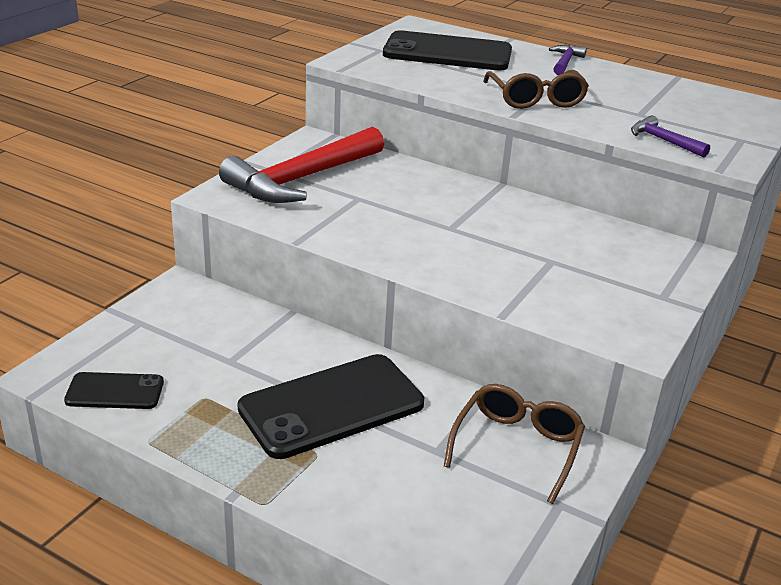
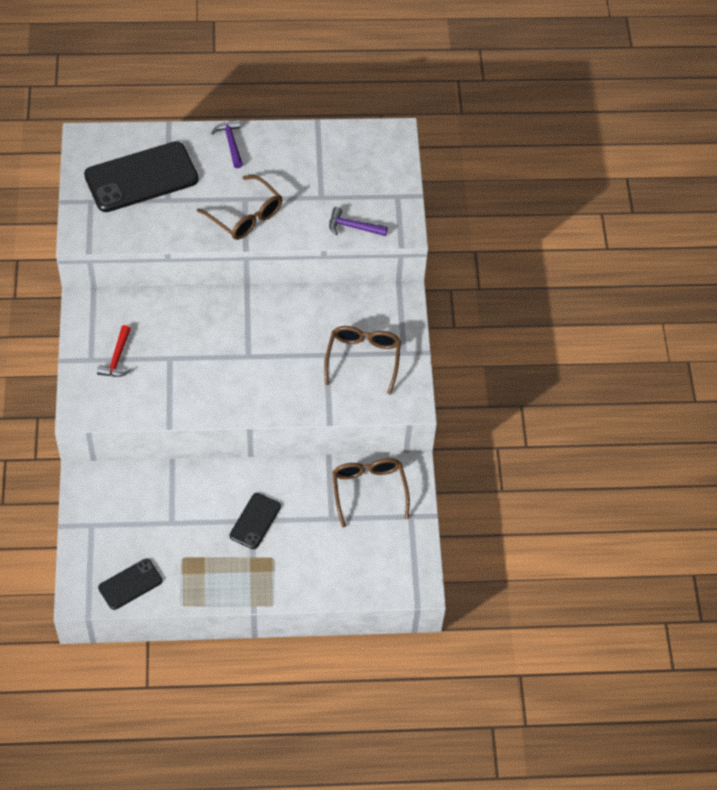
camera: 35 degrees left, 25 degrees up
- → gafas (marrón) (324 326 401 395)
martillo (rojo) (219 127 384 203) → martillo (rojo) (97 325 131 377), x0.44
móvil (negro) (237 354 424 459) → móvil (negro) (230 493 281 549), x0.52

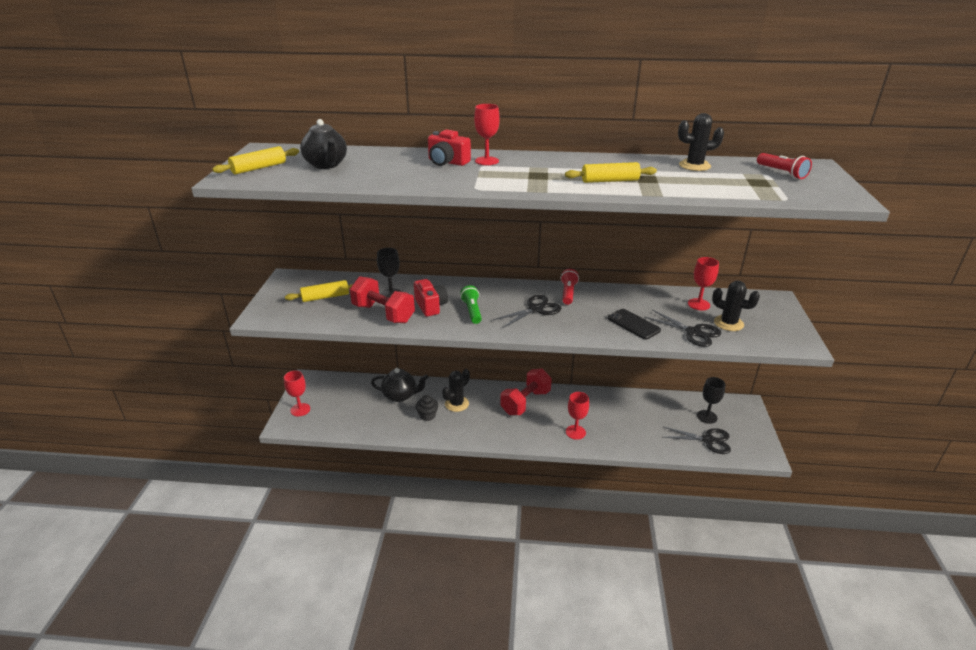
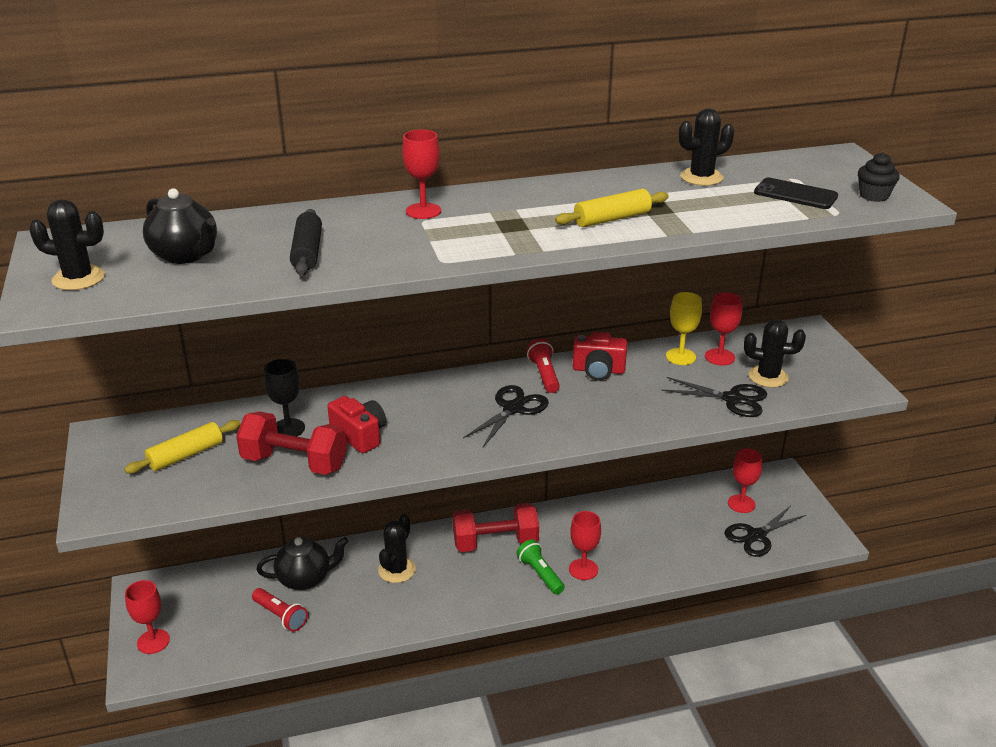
camera: 20 degrees left, 0 degrees up
- → rodillo (negro) (290 209 322 276)
- → copa (amarillo) (666 292 702 365)
magdalena (negro) (416 395 438 421) → magdalena (negro) (858 152 900 202), relocated
cámara (rojo) (428 129 471 166) → cámara (rojo) (573 332 627 381), relocated
lámpara de mano (verde) (460 285 482 324) → lámpara de mano (verde) (517 539 565 595), relocated
móvil (negro) (608 309 661 339) → móvil (negro) (754 178 838 209), relocated
lámpara de mano (rojo) (757 153 812 179) → lámpara de mano (rojo) (252 588 308 632), relocated
rodillo (amarillo) (212 146 299 174) → cactus (negro) (29 199 105 290)
copa (negro) (697 377 725 424) → copa (rojo) (728 448 763 513)
mancuerna (rojo) (500 369 552 415) → mancuerna (rojo) (453 503 539 552), 60 degrees clockwise
tijeras (negro) (663 427 731 454) → tijeras (negro) (724 506 806 557), 150 degrees clockwise

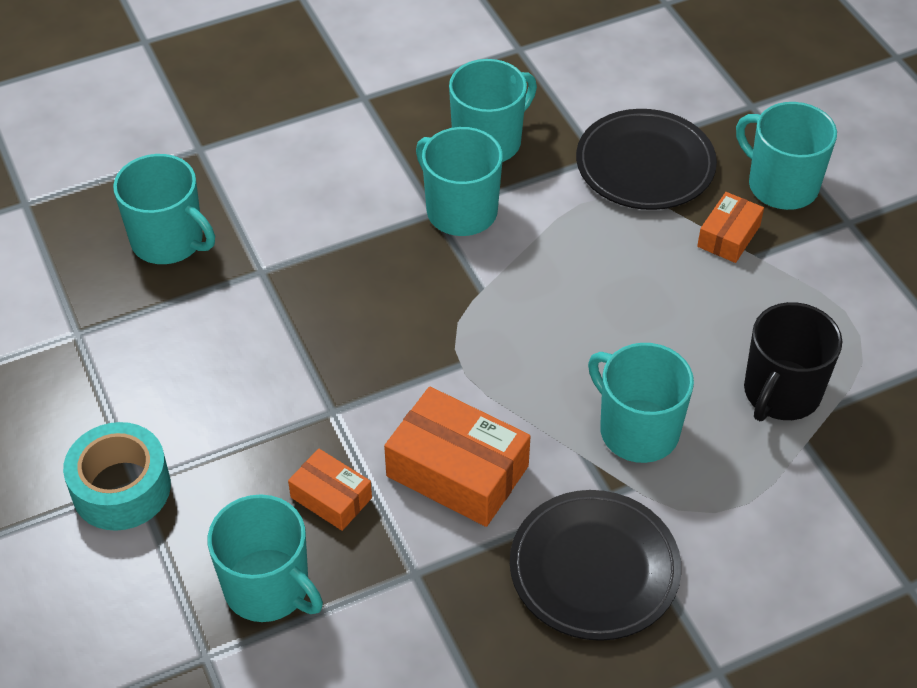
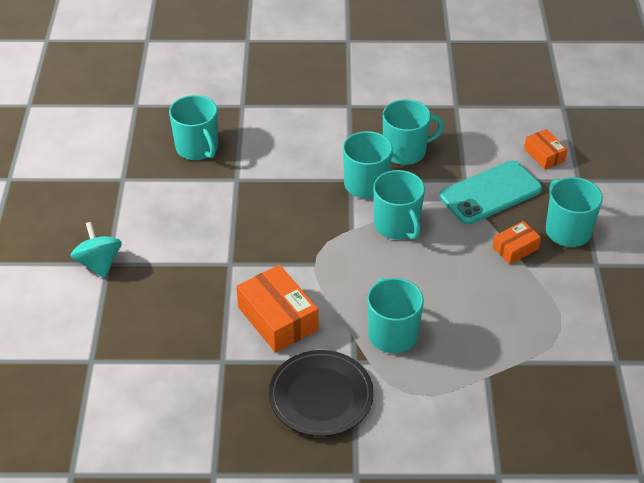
camera: 25 degrees right, 5 degrees down
taza (negro) (744 302 842 421) → -
taza (turquesa) (208 494 323 622) → taza (turquesa) (373 170 425 240), relocated
caja (naranja) (288 449 372 531) → caja (naranja) (524 129 568 170), relocated
cinta adhesiva (turquesa) (63 422 171 531) → peonza (turquesa) (71 222 122 278)
plato (negro) (576 109 717 210) → móvil (turquesa) (439 160 542 224)

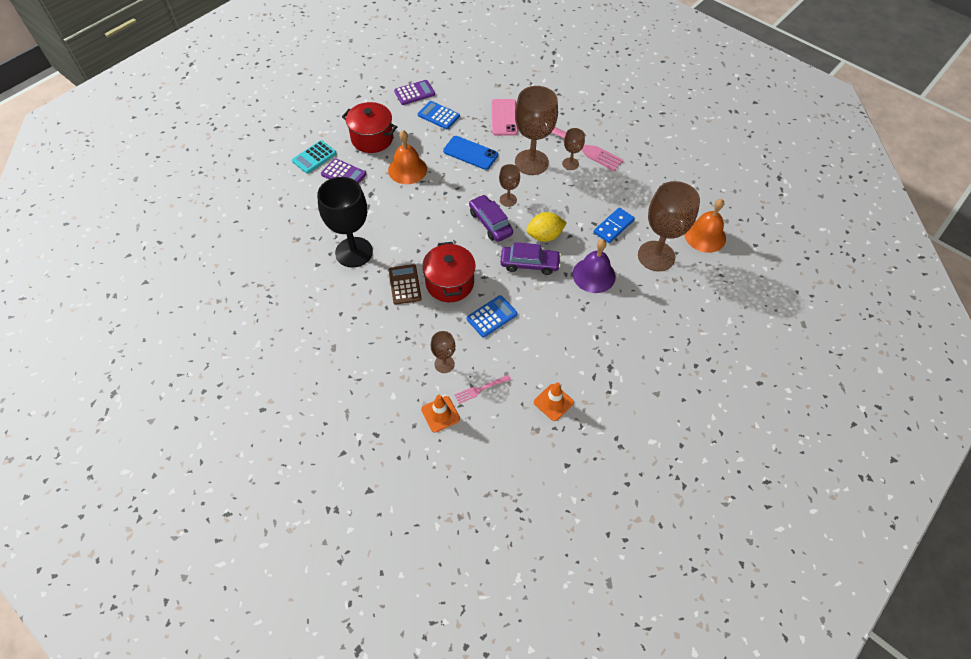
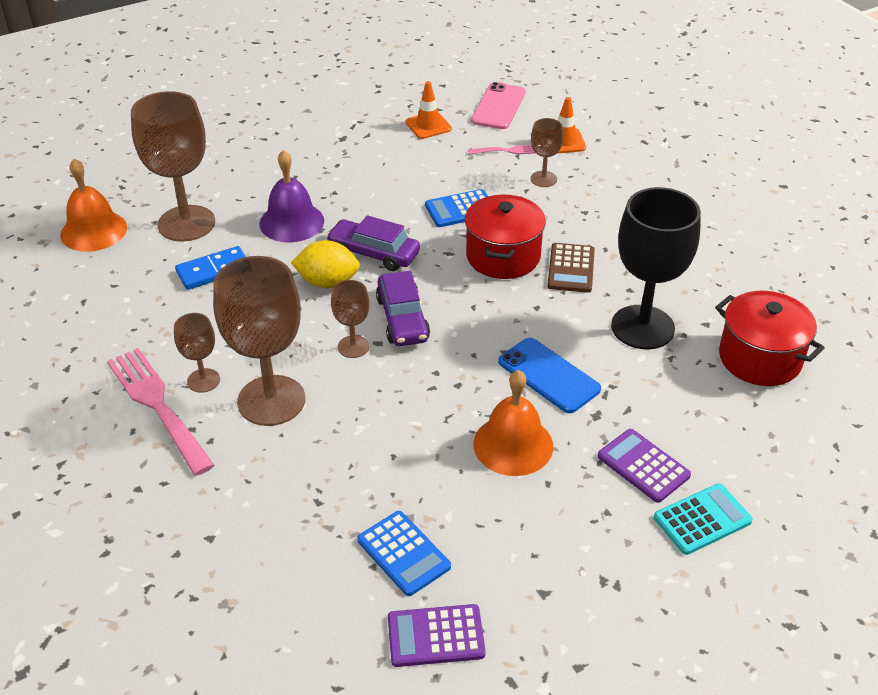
camera: 160 degrees left, 15 degrees down
olla (rojo) (342 102 397 153) → olla (rojo) (715 291 825 386), relocated
móvil (azul) (443 136 498 170) → móvil (azul) (498 338 601 413), relocated
móvil (rosa) (491 99 518 136) → móvil (rosa) (471 82 526 129), relocated

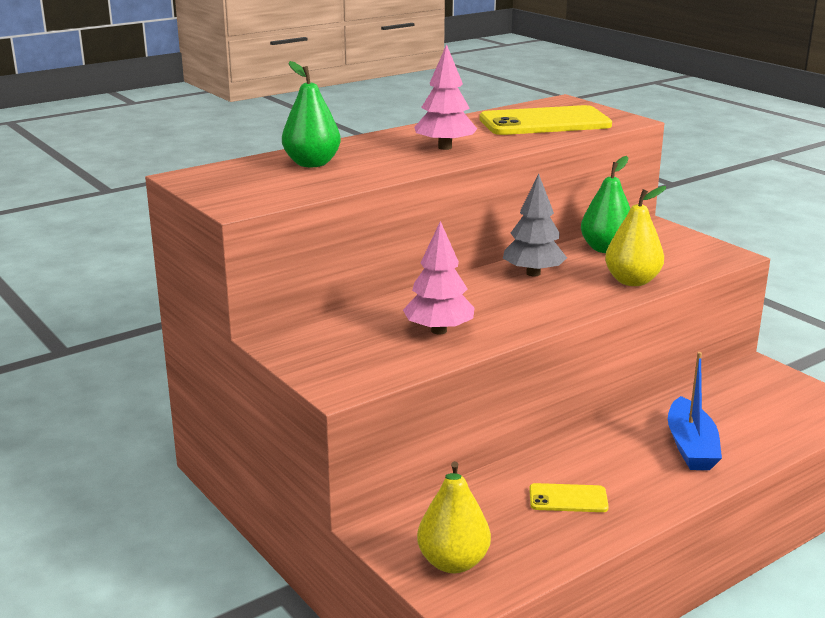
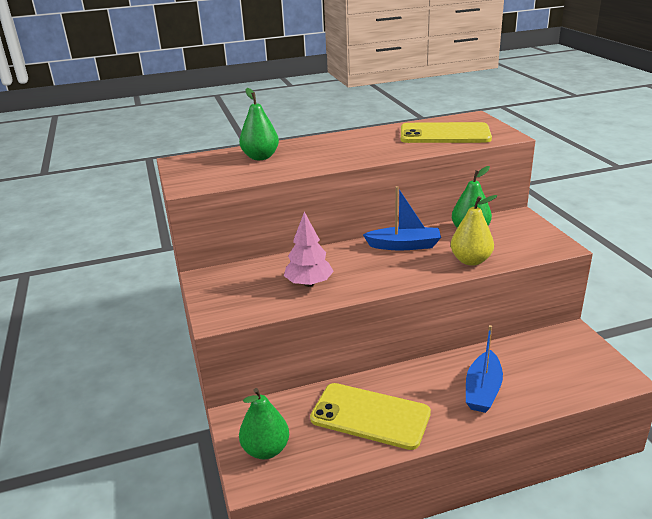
camera: 20 degrees right, 5 degrees up
árbol (rosa) (414 44 477 150) → -
árbol (gris) (503 174 567 277) → barco (azul) (363 186 441 250)
pera (amarillo) (417 461 491 573) → pera (verde) (239 388 289 459)
móvil (amarillo) (529 483 609 512) → móvil (amarillo) (310 383 431 450), x2.07

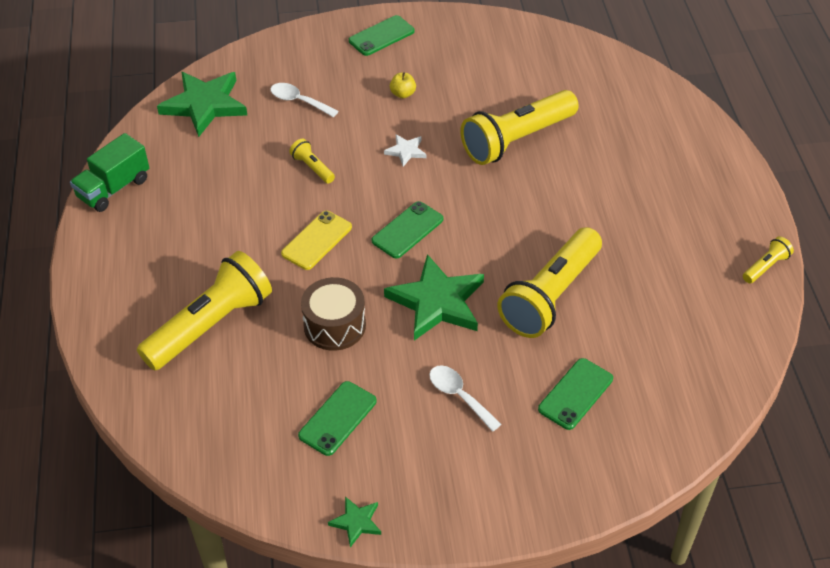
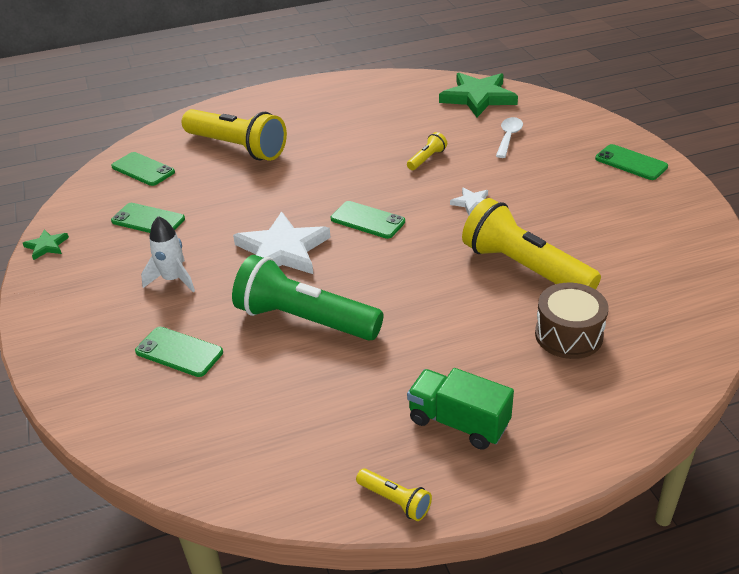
camera: 80 degrees right, 10 degrees down
móvil (amarillo) (281 211 352 270) → -
manzana (amarillo) (390 72 416 98) → -
- → móvil (verde) (111 152 175 186)
camión (verde) (70 133 149 212) → camión (verde) (407 368 514 450), relocated
tambor (marrón) (301 277 366 351) → tambor (marrón) (535 283 609 359), relocated
cuchara (blanco) (429 365 502 432) → cohete (blanco) (141 216 195 292)
estrella (verde) (384 254 484 341) → estrella (blanco) (233 211 331 274)
lámpara de mano (amarillo) (497 227 602 338) → lámpara de mano (verde) (232 255 383 341)

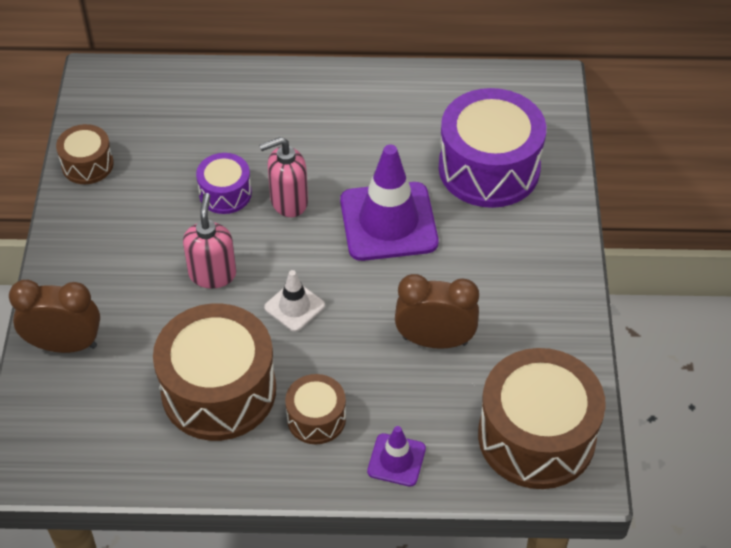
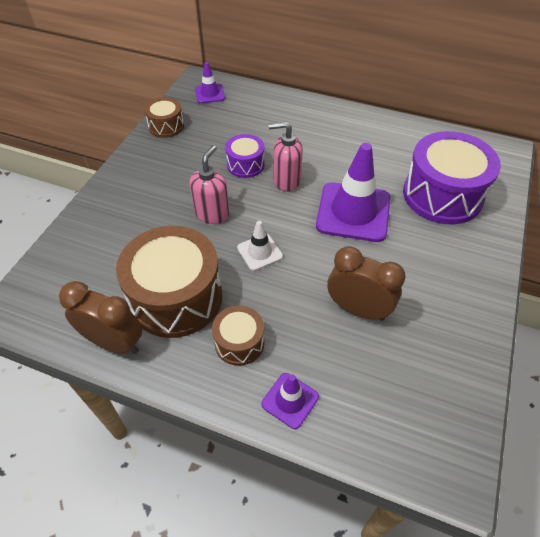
camera: 20 degrees right, 0 degrees up
tambor (marrón) (478 348 606 489) → -
- → cono de tráfico (morado) (195 62 225 103)
despertador (marrón) (9 280 100 353) → despertador (marrón) (59 281 143 354), relocated

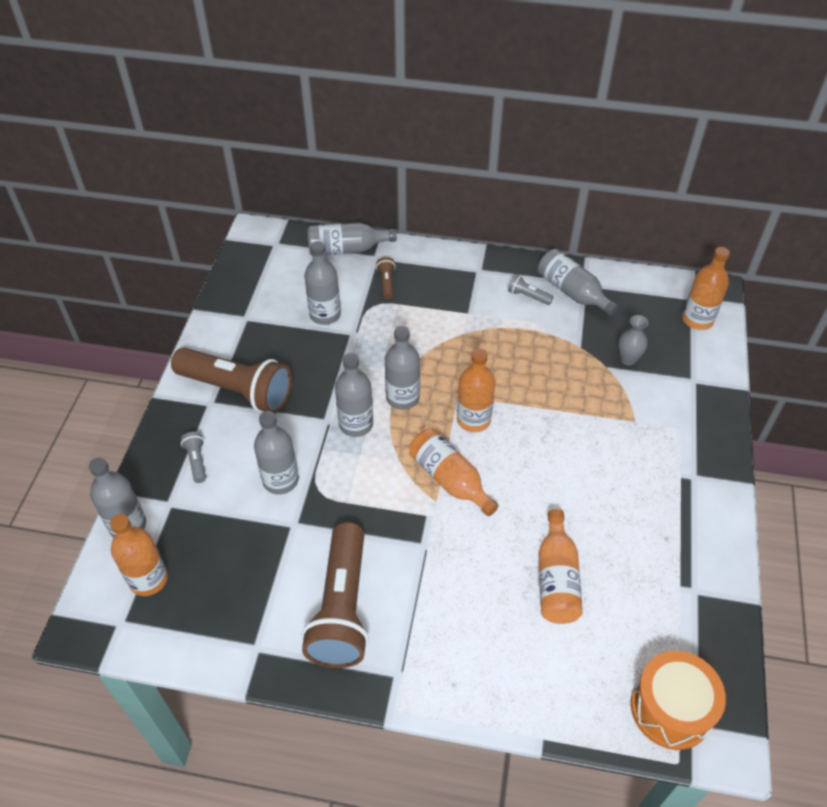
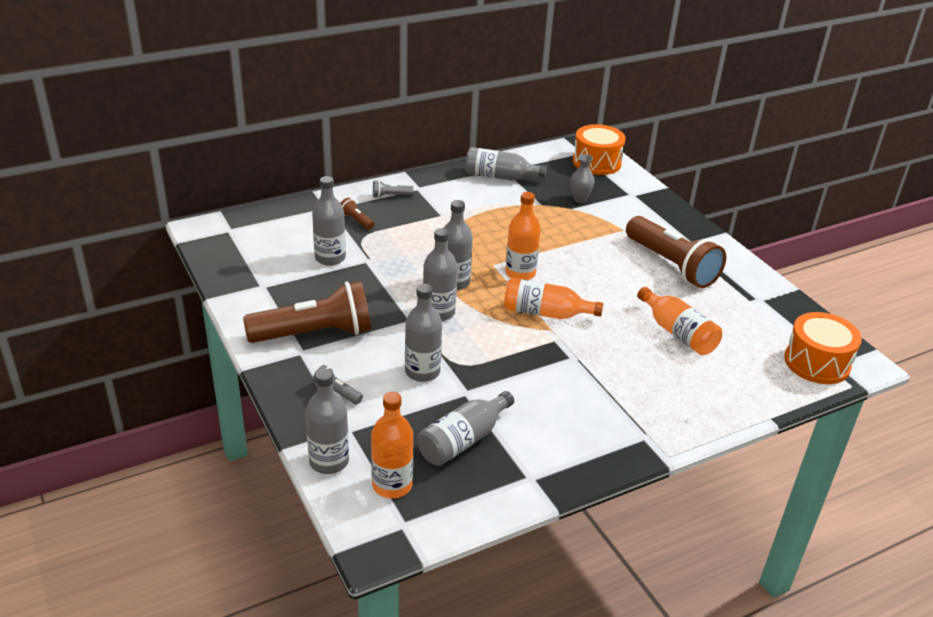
camera: 40 degrees left, 15 degrees down
lámpara de mano (marrón) (302 522 369 668) → lámpara de mano (marrón) (626 216 726 288), relocated
botella (gris) (307 222 397 255) → botella (gris) (417 391 514 466), relocated
lámpara de mano (gris) (508 274 553 305) → lámpara de mano (gris) (373 180 414 198), relocated
botella (naranja) (682 247 730 330) → tambor (naranja) (573 124 626 175)

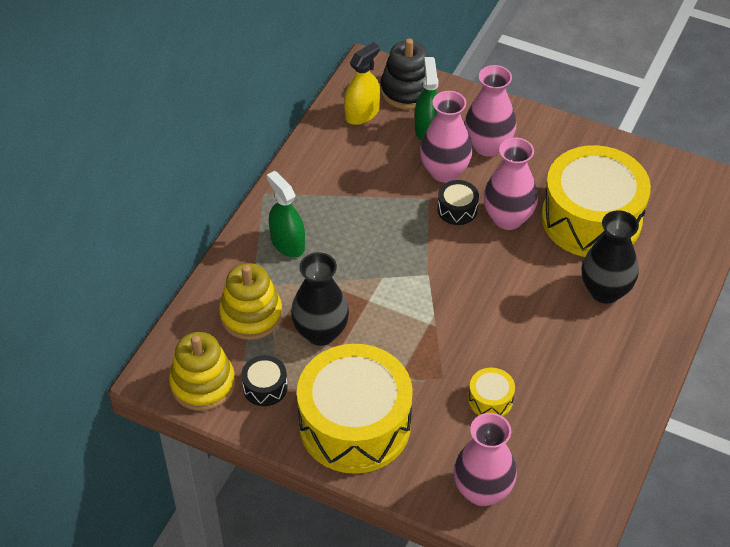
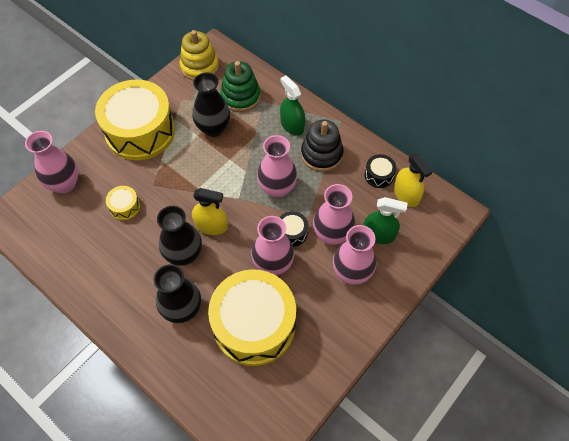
camera: 105 degrees right, 10 degrees up
- → florero (negro) (157 206 202 266)
- → pulverizador (amarillo) (192 188 228 235)
- → florero (rosa) (257 135 297 198)
tambor (negro) (241 355 288 406) → tambor (negro) (365 154 396 188), relocated
juguete apilable (negro) (380 38 428 109) → juguete apilable (negro) (301 120 343 172), relocated
juguete apilable (amarillo) (219 263 282 340) → juguete apilable (verde) (220 61 261 112)
pulverizador (verde) (267 171 305 258) → pulverizador (verde) (280 75 305 136), 105 degrees counterclockwise

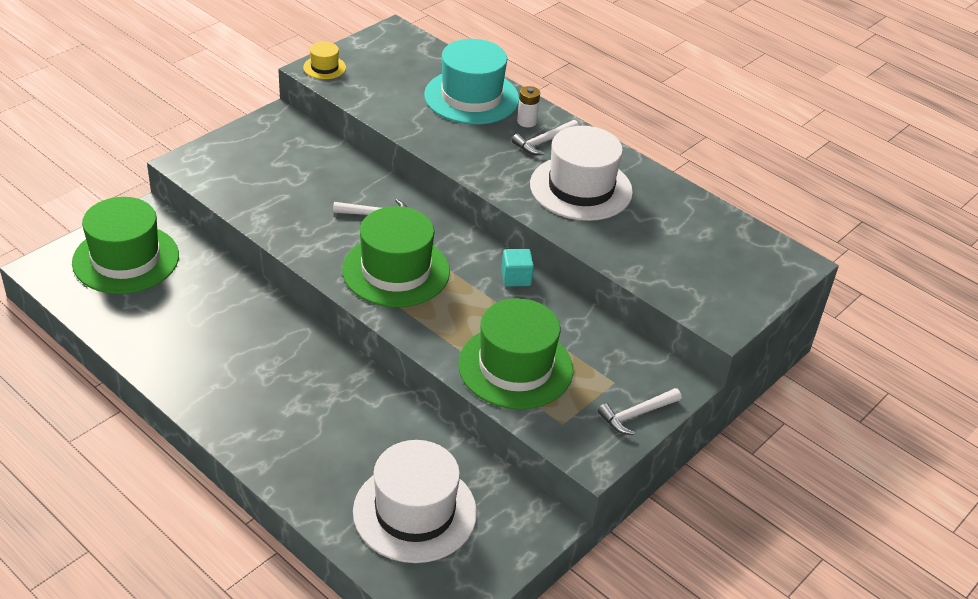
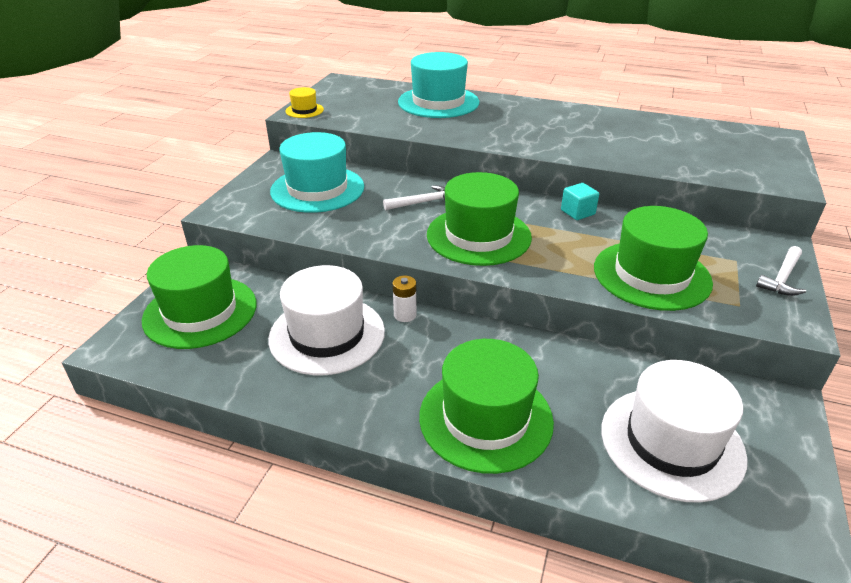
camera: 20 degrees left, 5 degrees down
martillo (blanco) (512 120 579 155) → -
- → sombrero (turquesa) (270 132 364 213)
- → sombrero (verde) (419 339 554 474)
pila (blanco) (517 86 540 127) → pila (blanco) (393 276 417 322), relocated
sombrero (blanco) (530 126 633 221) → sombrero (blanco) (268 265 385 375), relocated

